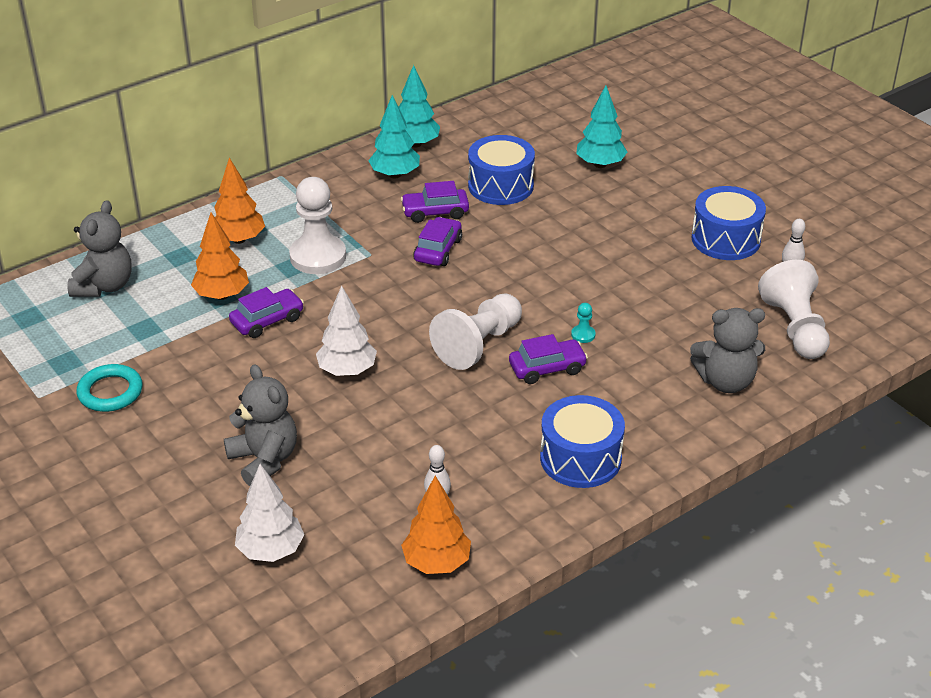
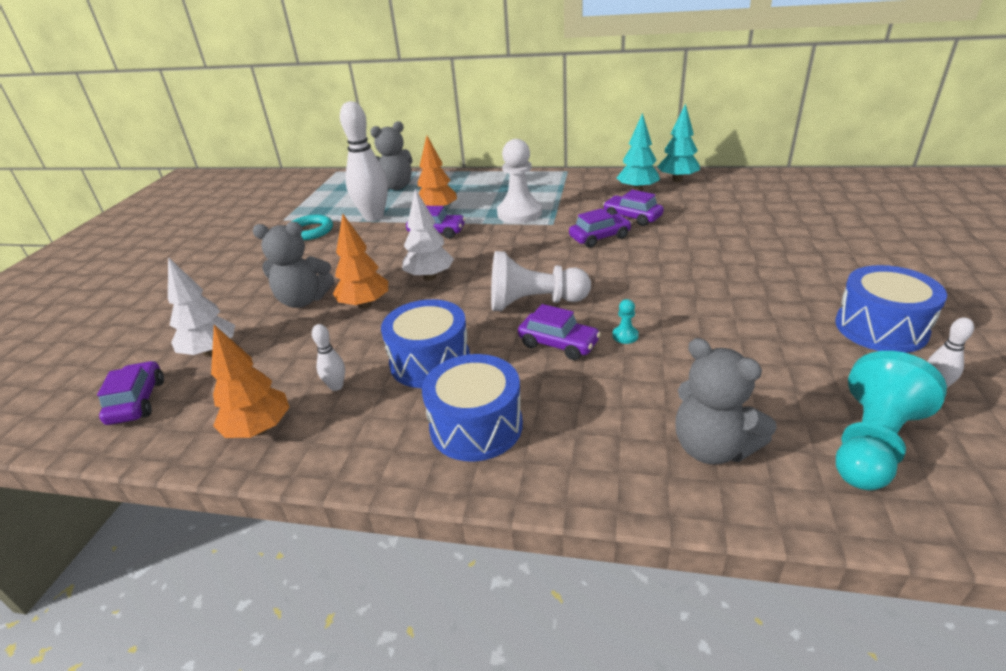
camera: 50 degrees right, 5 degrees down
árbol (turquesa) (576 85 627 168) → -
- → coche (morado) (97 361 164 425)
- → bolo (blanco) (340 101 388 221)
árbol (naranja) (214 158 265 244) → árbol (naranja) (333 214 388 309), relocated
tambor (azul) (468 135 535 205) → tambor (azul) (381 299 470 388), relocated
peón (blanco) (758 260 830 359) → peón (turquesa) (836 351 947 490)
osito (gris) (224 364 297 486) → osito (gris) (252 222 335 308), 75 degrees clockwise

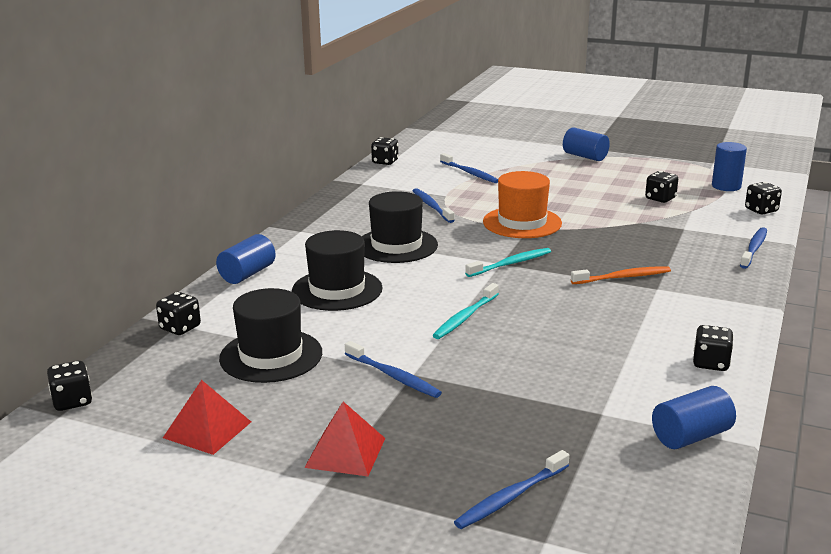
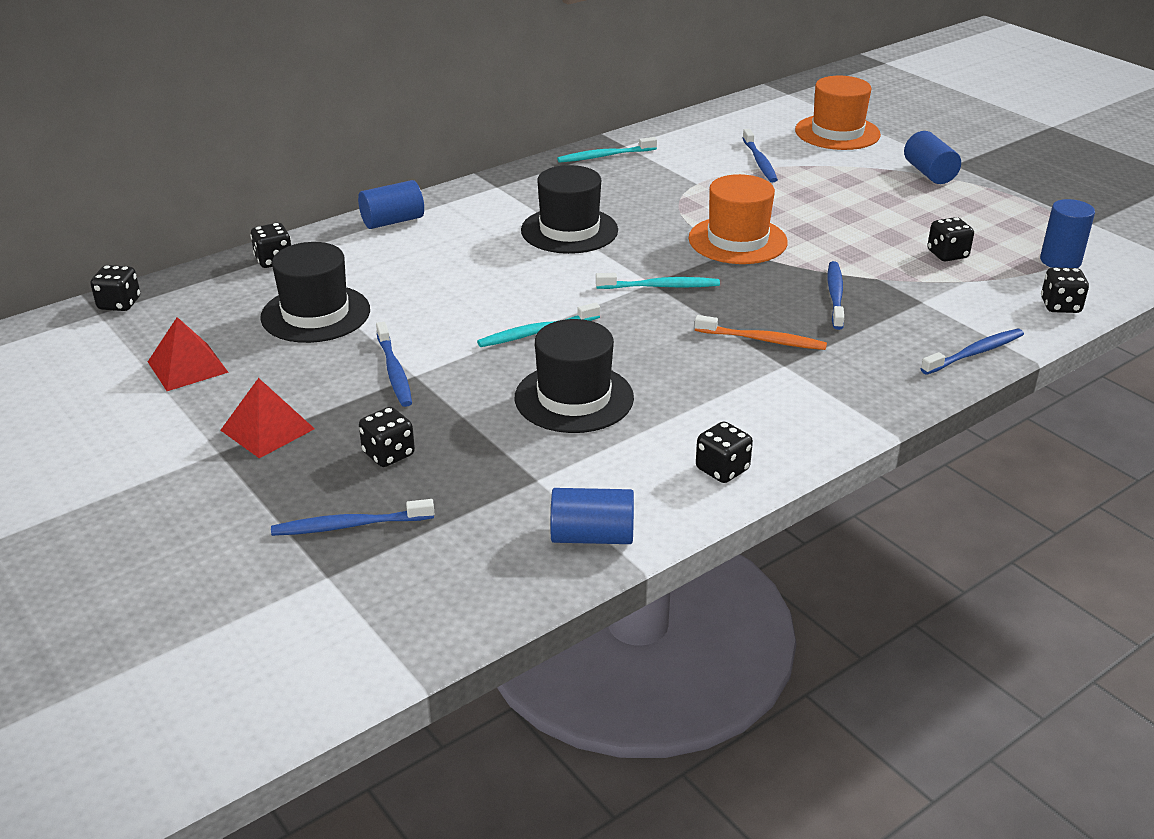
camera: 30 degrees right, 10 degrees up
- → cepillo de dientes (turquesa) (557 137 657 163)
- → sombrero (naranja) (795 76 881 150)
sombrero (negro) (292 230 383 311) → sombrero (negro) (515 319 634 433), relocated
dado (negro) (371 137 399 165) → dado (negro) (359 407 415 467), relocated
cepillo de dientes (azul) (412 188 455 223) → cepillo de dientes (azul) (828 261 844 330), relocated

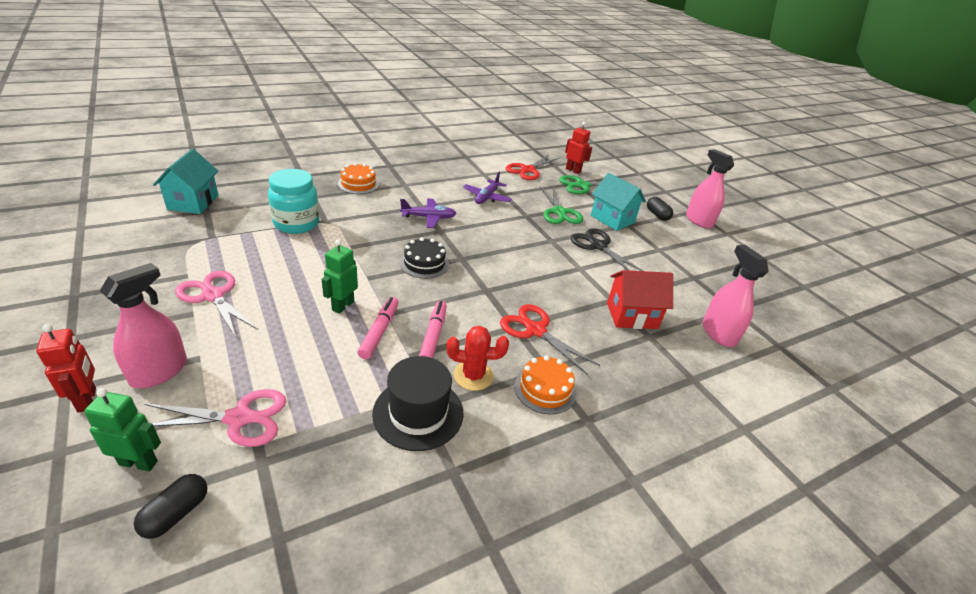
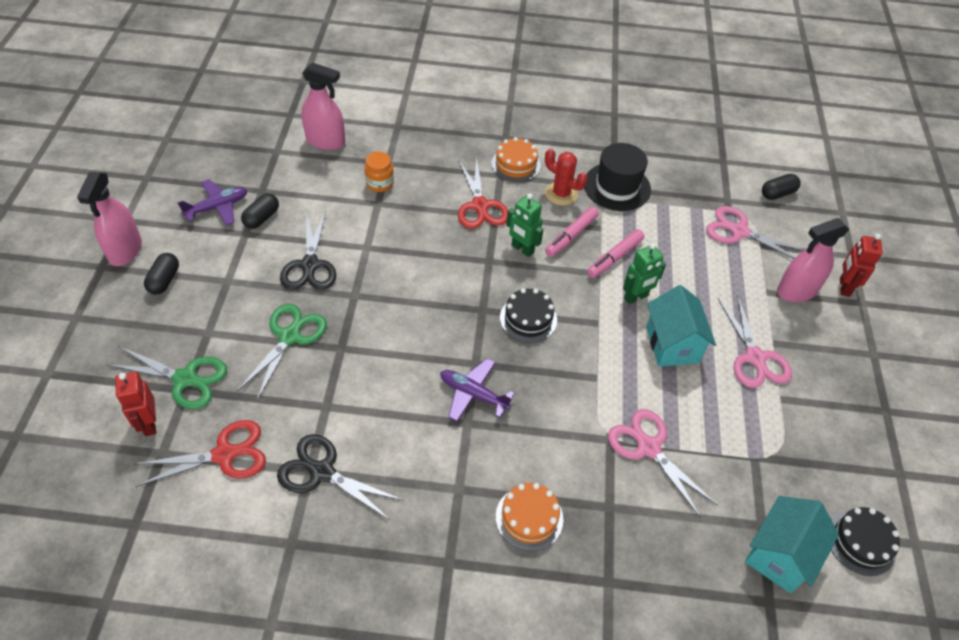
camera: 145 degrees left, 15 degrees up
- → cápsula (negro) (241 193 279 229)
- → tijeras (negro) (277 434 404 521)
- → tarta (negro) (831 507 900 576)
robot (verde) (84 388 161 471) → robot (verde) (506 193 543 257), relocated
avión (morado) (463 172 512 204) → avión (morado) (177 179 248 226), relocated
casa (turquesa) (591 173 646 231) → casa (turquesa) (646 285 716 367), relocated
tarro (turquesa) (268 169 319 234) → tijeras (rosa) (608 409 717 518)
casa (rojo) (607 270 673 329) → tarro (naranja) (364 152 394 192)
pulverizador (rosa) (703 245 769 347) → pulverizador (rosa) (301 62 345 150), 90 degrees counterclockwise

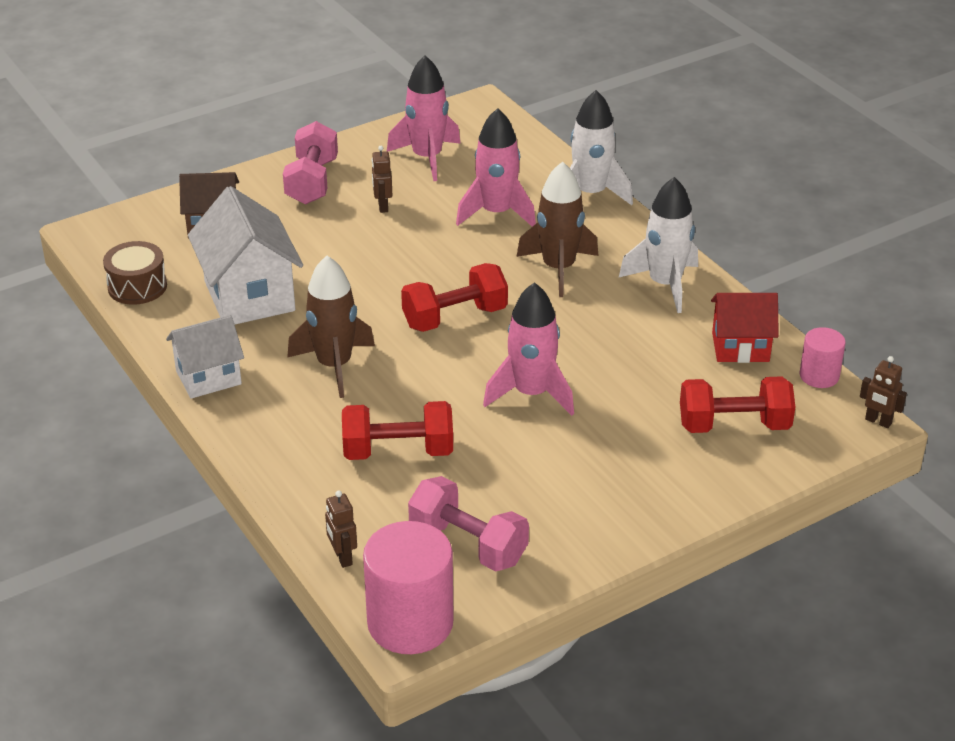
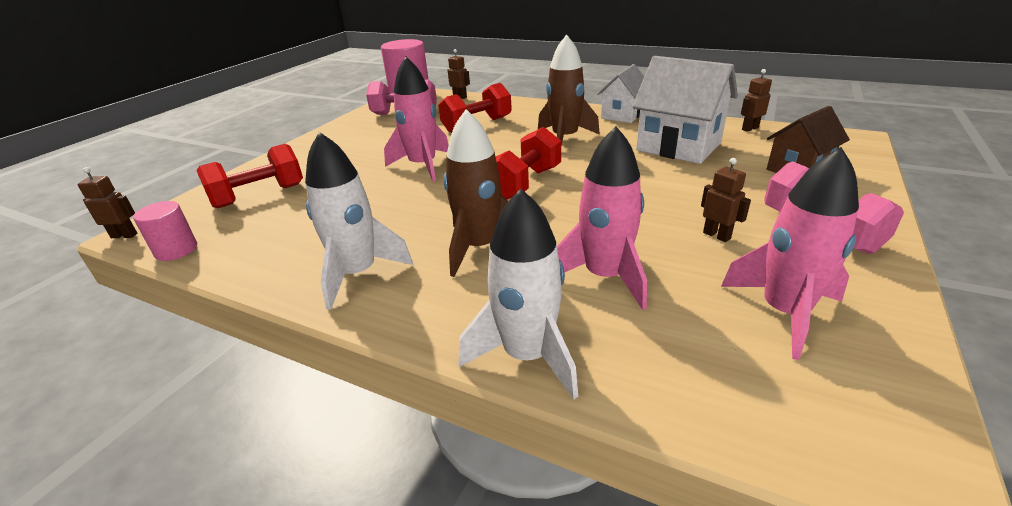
camera: 150 degrees right, 5 degrees down
casa (rojo) (711 293 779 363) → -
tambor (marrón) (103 241 167 305) → robot (marrón) (741 69 772 132)

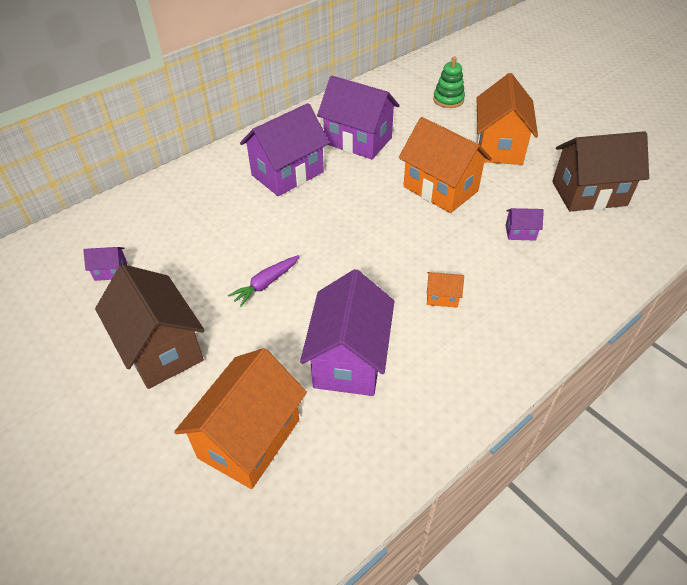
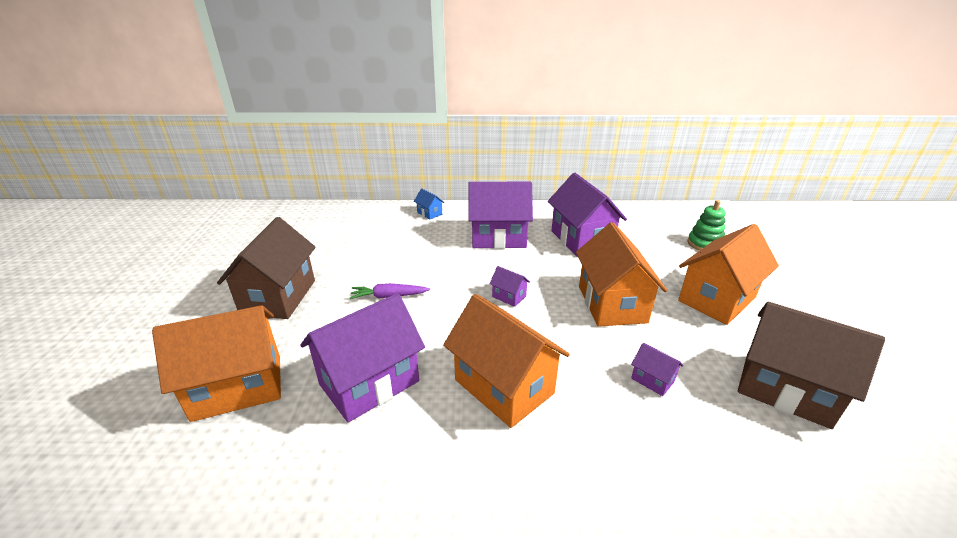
camera: 40 degrees right, 15 degrees down
- → casa (azul) (414 189 444 219)
casa (morado) (83 247 127 281) → casa (morado) (489 266 530 307), relocated
casa (naranja) (427 272 464 308) → casa (naranja) (443 294 570 428), x2.33

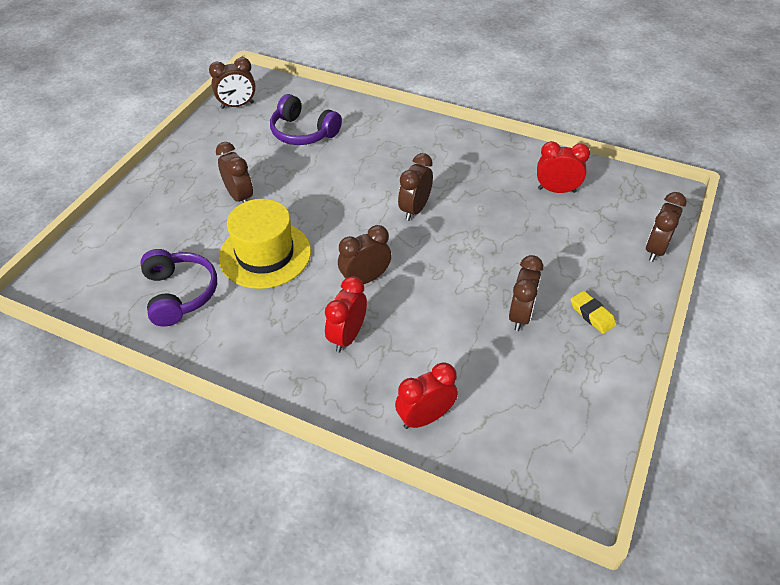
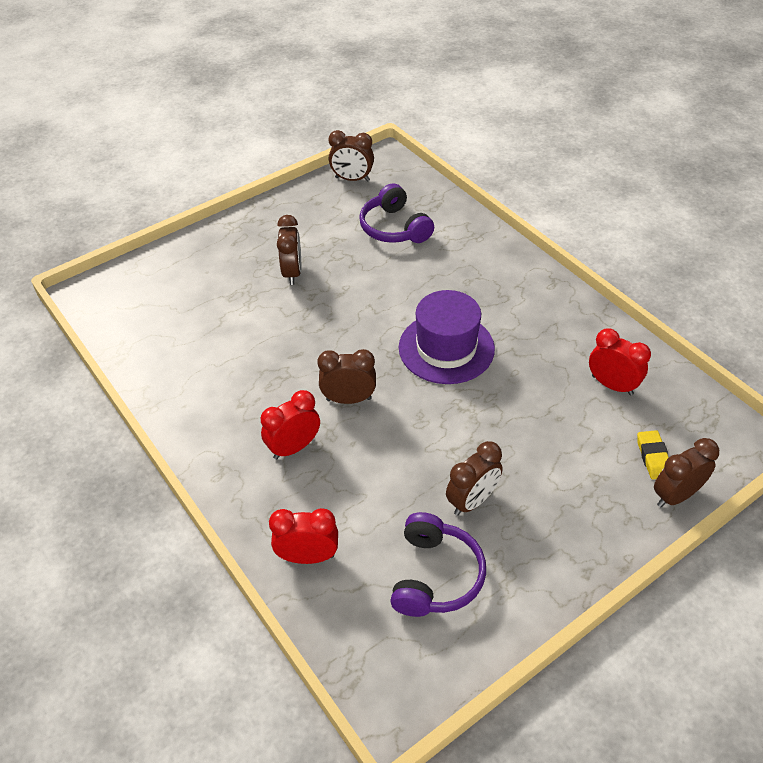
camera: 30 degrees right, 0 degrees up
sombrero (amarillo) (219 199 311 289) → -
auriculares (morado) (140 249 217 327) → auriculares (morado) (390 512 486 617), relocated
goma de borrar (amarillo) (571 291 616 334) → goma de borrar (amarillo) (637 430 669 480), relocated
despertador (marrón) (398 153 433 221) → sombrero (morado) (399 290 495 384)

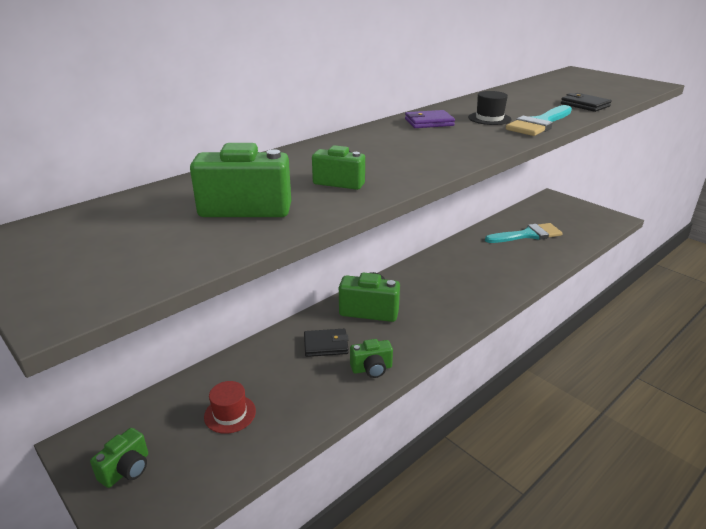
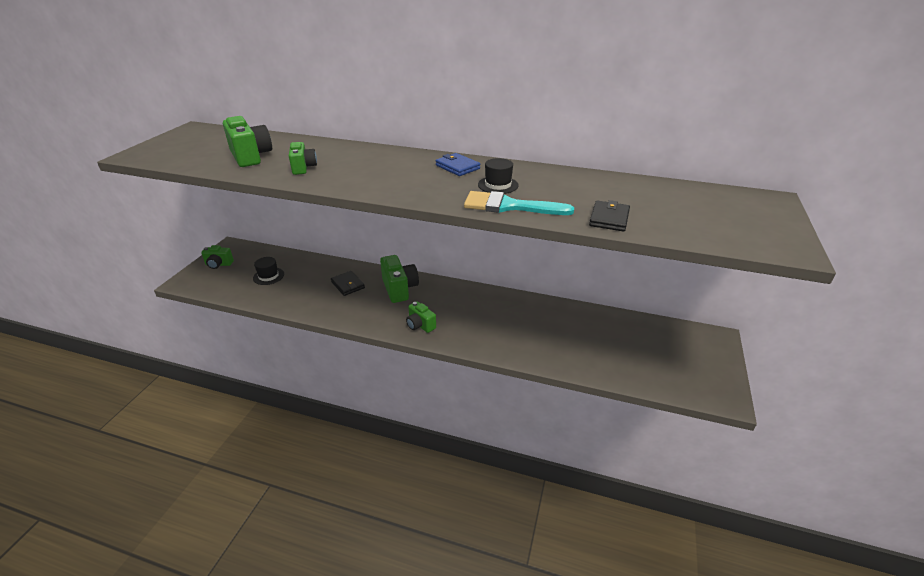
camera: 60 degrees right, 5 degrees up
pincel (turquesa) (485 223 563 243) → -
cámara (verde) (350 339 393 378) → cámara (verde) (406 301 436 333), relocated
sombrero (rojo) (204 381 256 434) → sombrero (negro) (253 257 284 285)
cartera (morado) (405 110 455 128) → cartera (azul) (436 153 480 176)

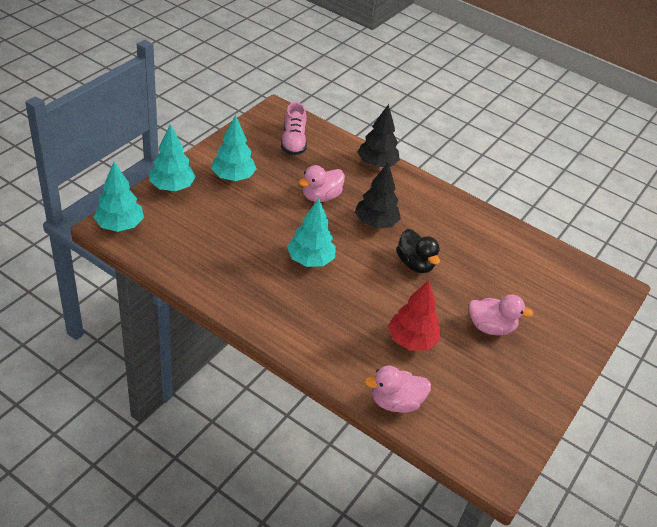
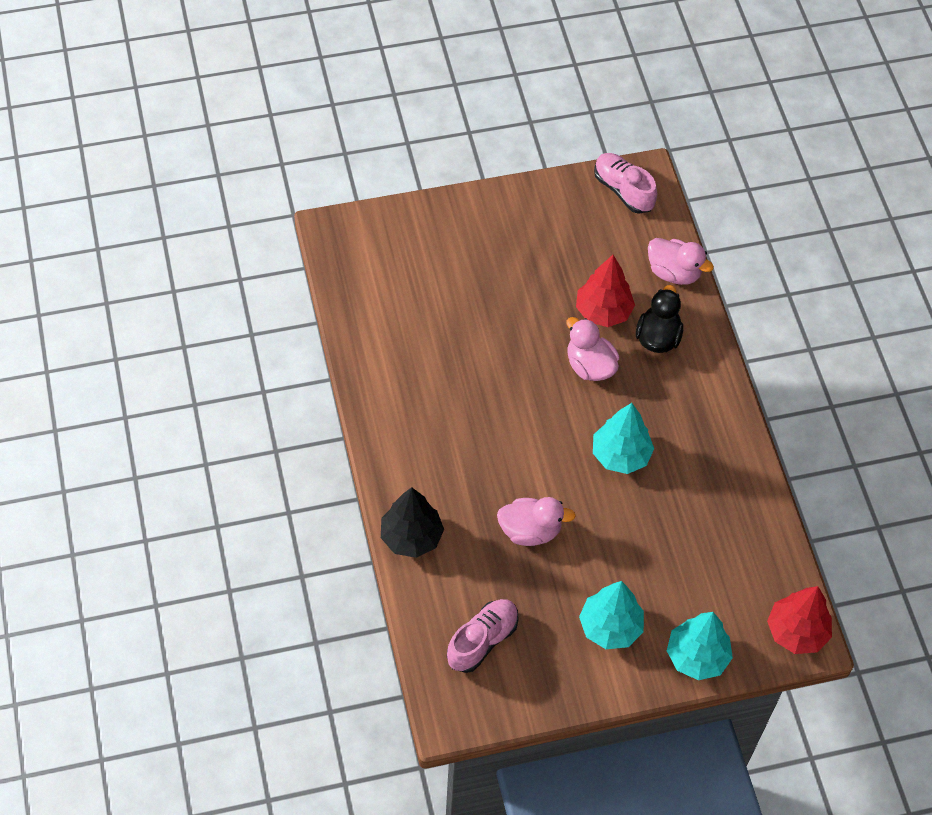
camera: 135 degrees left, 15 degrees up
árbol (negro) (355 163 401 229) → -
- → zapato (rosa) (594 153 657 214)
pato (negro) (396 229 440 273) → pato (negro) (636 285 683 353), relocated
pato (rosa) (469 294 533 335) → pato (rosa) (566 317 620 381), relocated
árbol (turquesa) (93 162 144 232) → árbol (rojo) (767 586 832 654)

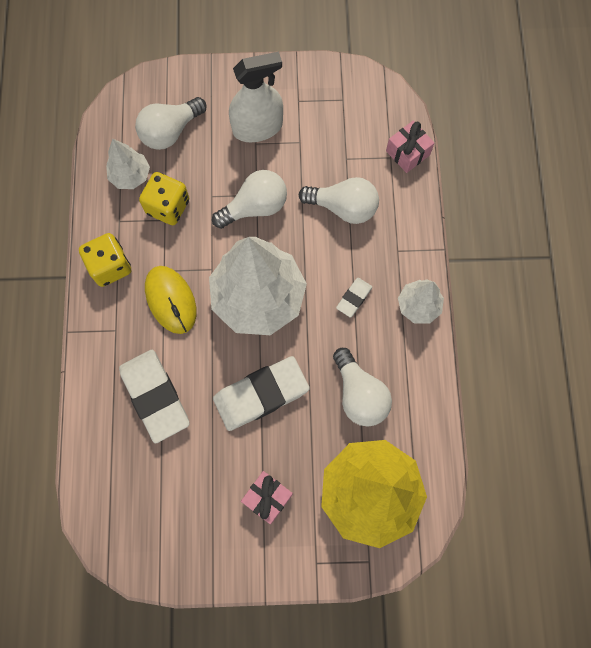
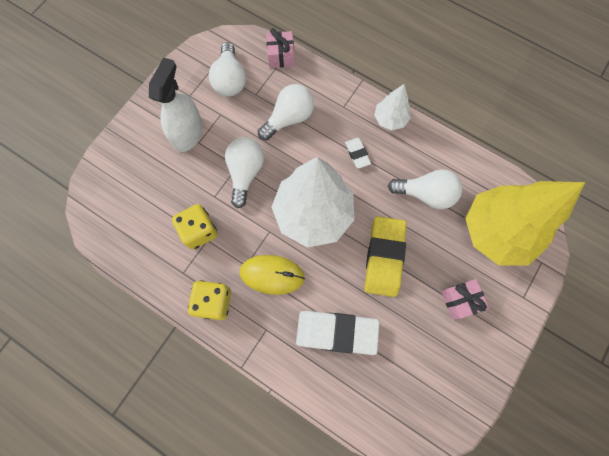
camera: 55 degrees left, 0 degrees up
árbol (blanco) (106 139 150 189) → -
bombilla (blanco) (135 97 206 150) → bombilla (blanco) (209 42 246 96), relocated
goma de borrar (blanco) (213 356 310 431) → goma de borrar (amarillo) (365 216 407 297)

